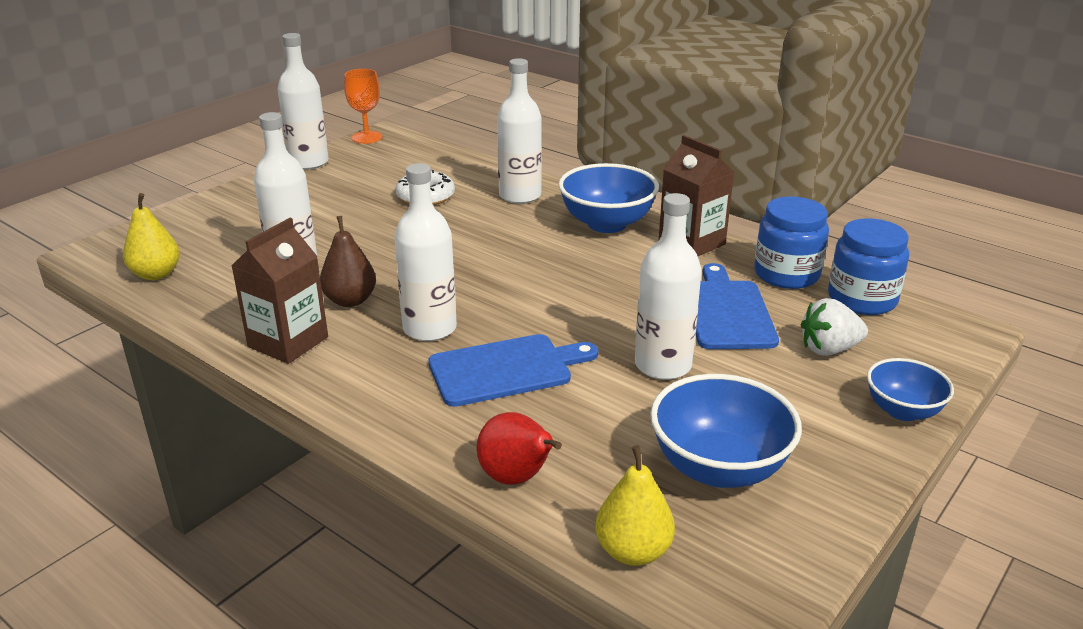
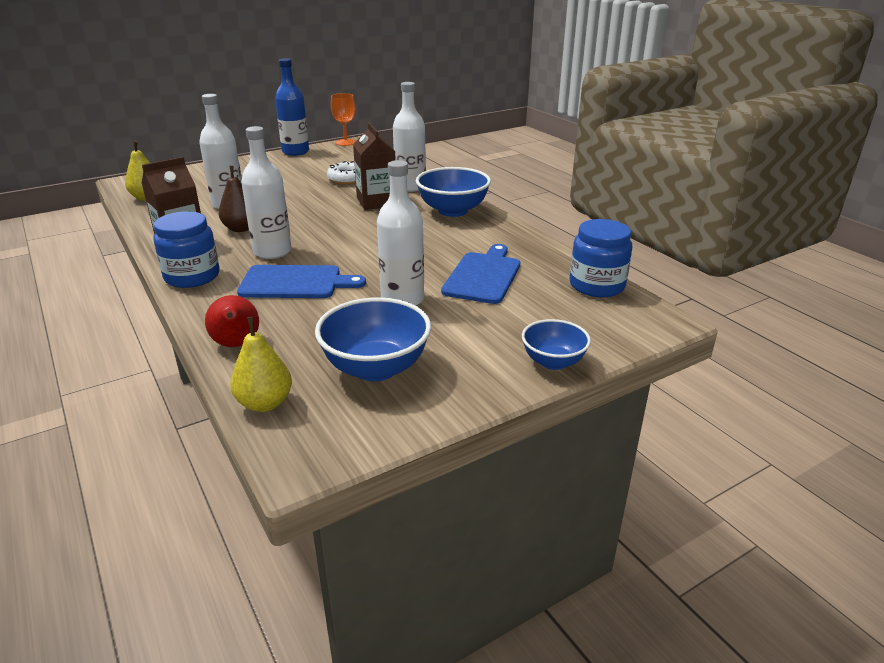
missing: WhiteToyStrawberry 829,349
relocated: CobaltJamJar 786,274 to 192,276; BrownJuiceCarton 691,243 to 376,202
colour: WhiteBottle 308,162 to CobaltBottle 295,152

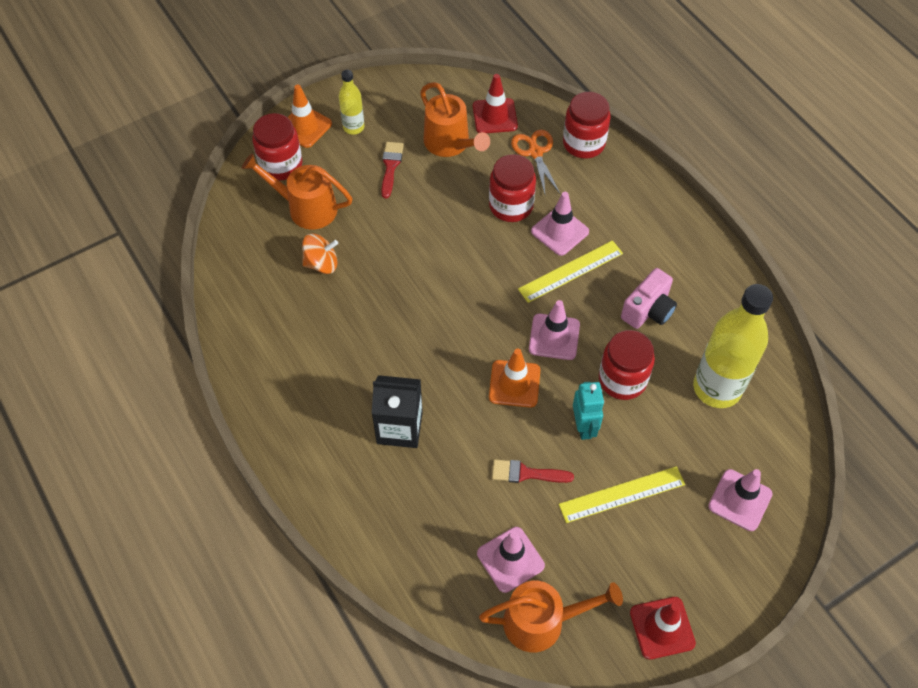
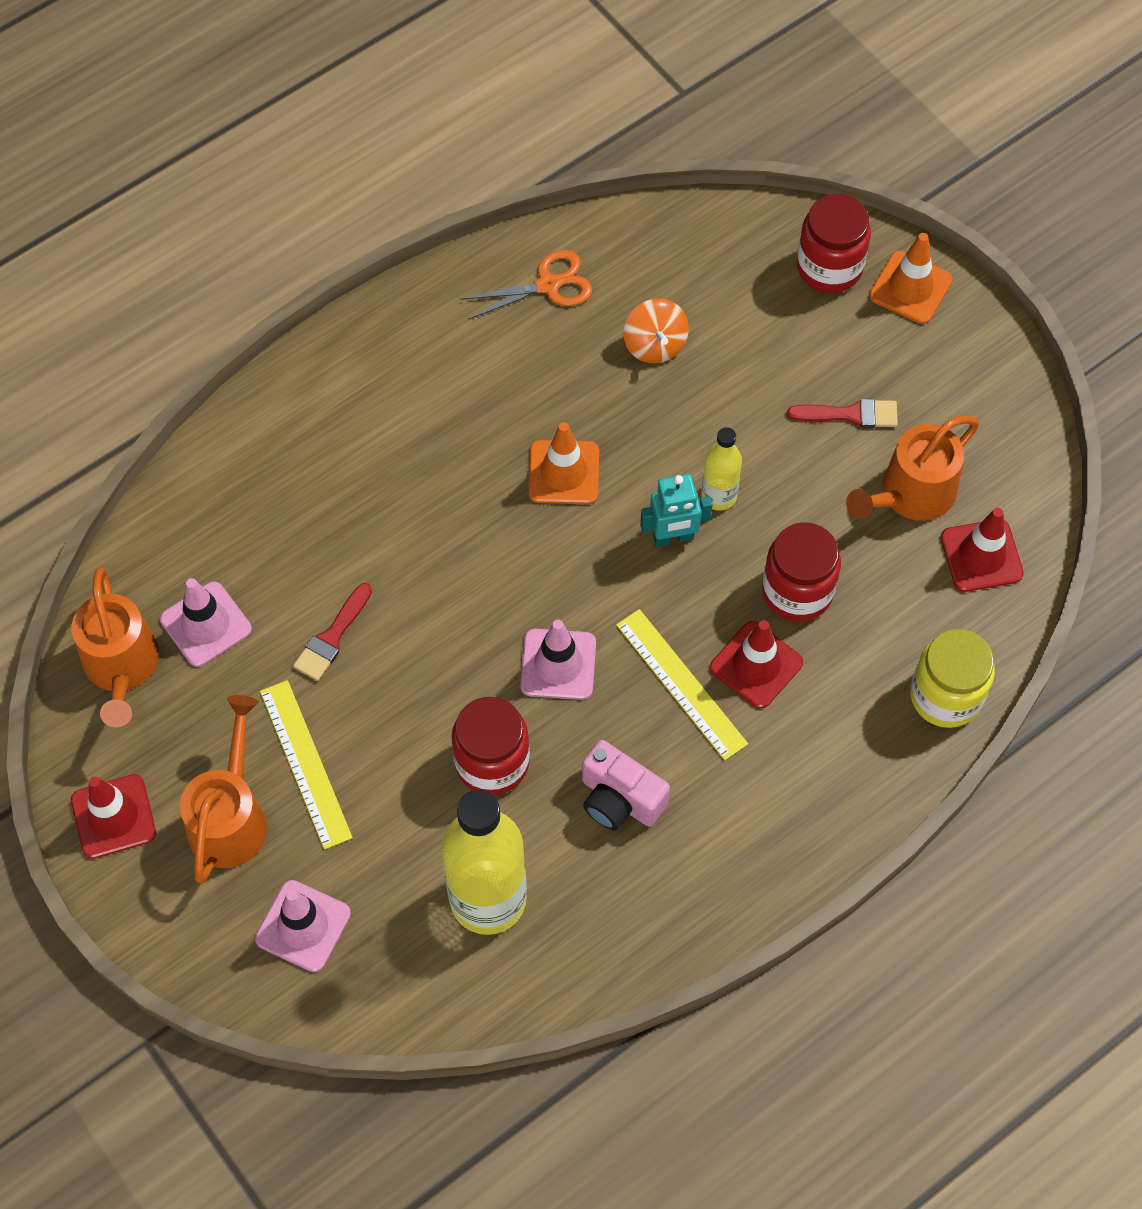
missing: EbonyJuiceCarton 399,427
relocated: OrangeColouredWateringPot 305,208 to 230,816; OrangeColouredScissors 535,152 to 548,285; OrangeColouredSafetyCone 514,384 to 564,472; TealRobotFigure 584,427 to 673,537; GoldenBottle 353,127 to 719,496
colour: RosySafetyCone 560,231 to CrimsonSafetyCone 756,665; CrimsonJamJar 583,143 to GoldenJamJar 945,696
spun: CrimsonBrush 526,473 = 332,637 150 degrees counterclockwise

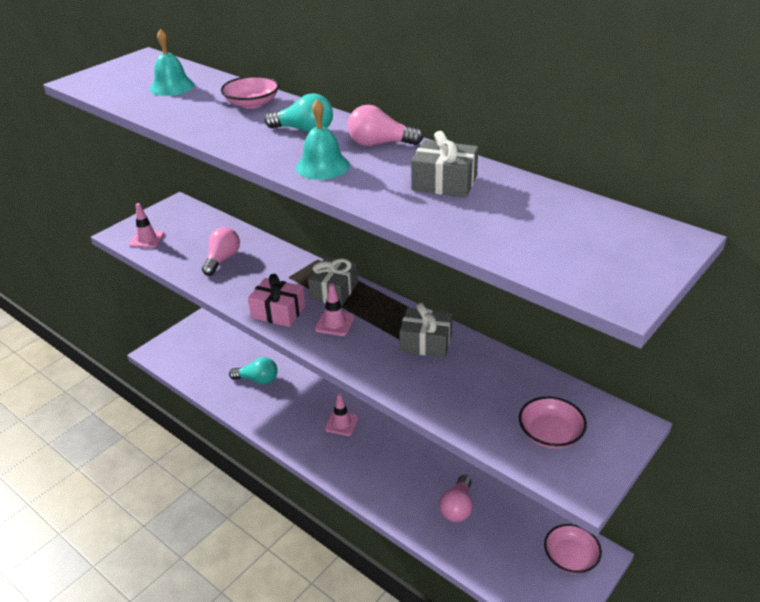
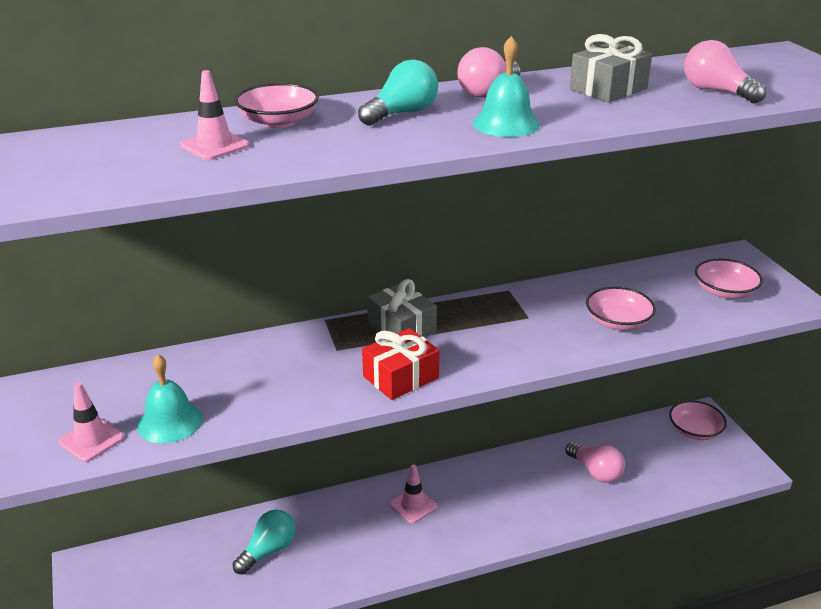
missing: GrayGift 426,342
appeared: RosyDeepDish 618,322
relocated: TealBell 172,86 to 170,422; RosySafetyCone 334,323 to 214,146; RosyBulb 222,259 to 716,91
colour: RosyGift 278,312 to CrimsonGift 401,377

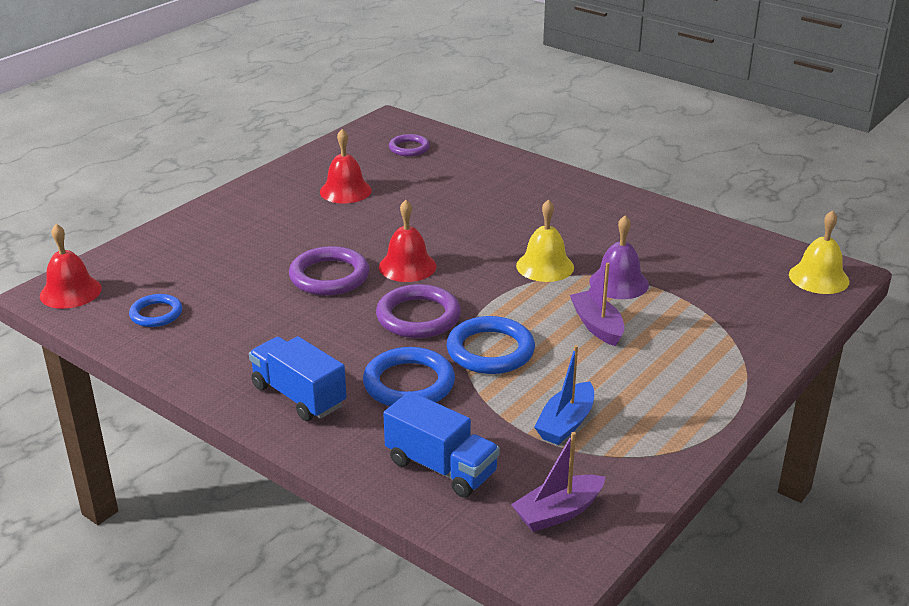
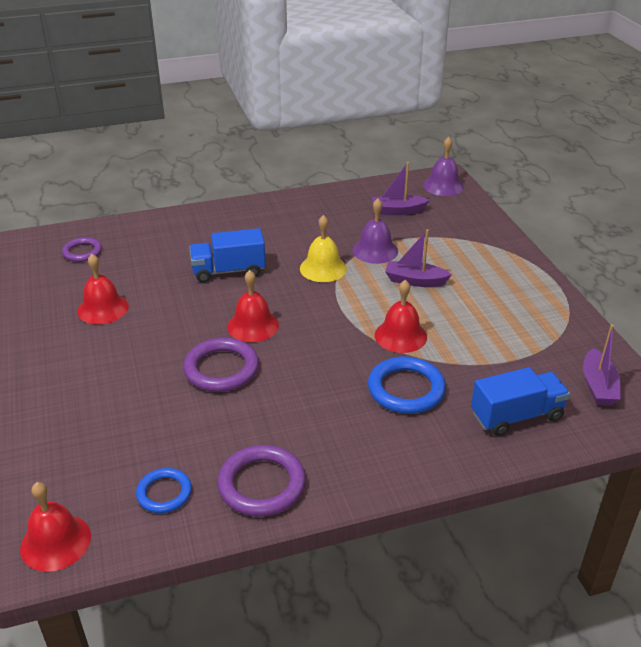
missing: CobaltToyBoat 566,423
appeared: VioletToyBoat 397,211
relocated: CobaltTruck 299,396 to 228,271; VioletTorus 418,317 to 262,484
exchanged: CobaltTorus 490,350 to CrimsonBell 400,335
colour: GoldenBell 818,278 to VioletBell 443,185

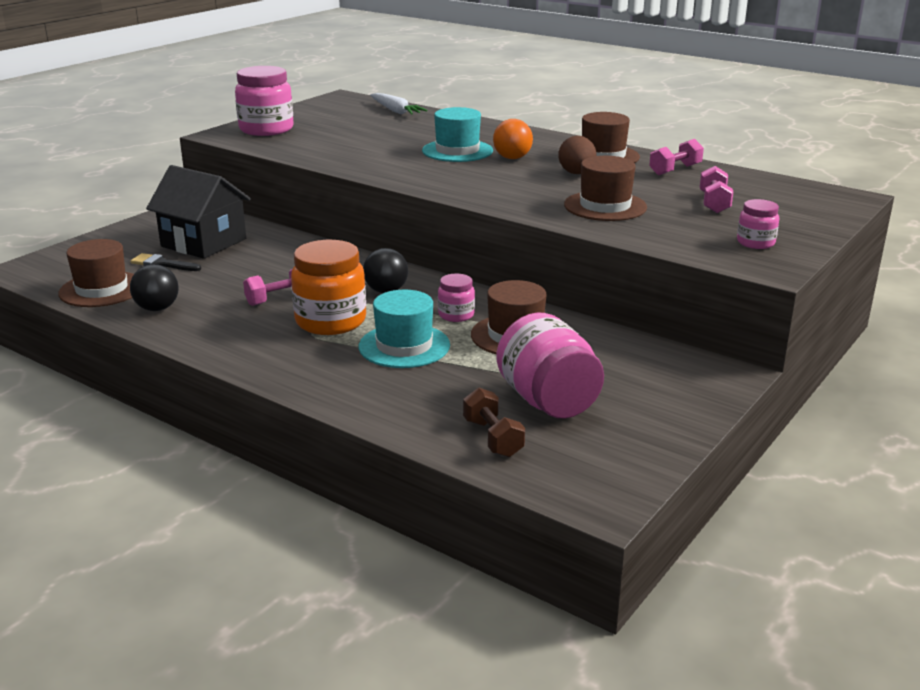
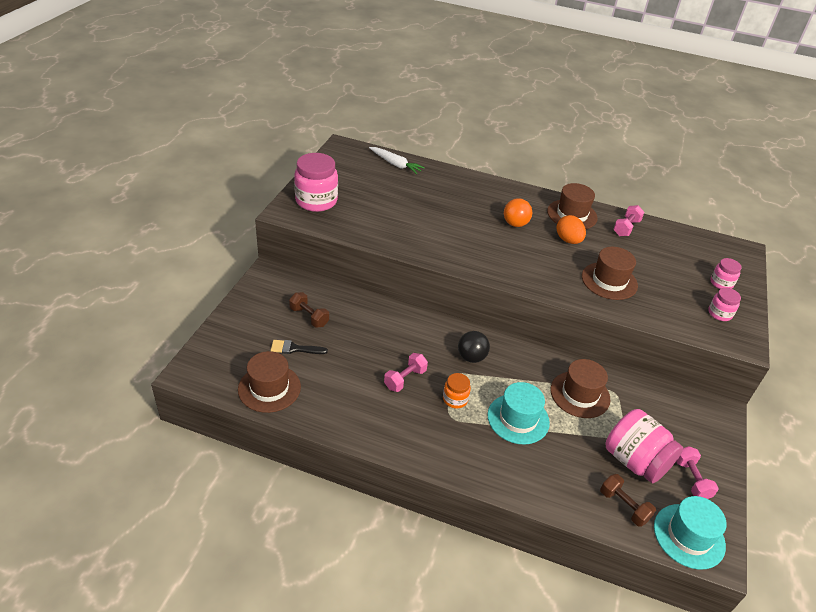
missing: EbonySphere 157,308
relocated: TealTopHat 457,151 to 689,536; RosyFreeWeight 714,203 to 691,479; RosyJamJar 456,315 to 721,283
exchanged: EbonyHouse 204,243 to BrownFreeWeight 309,317
colour: BrownToyEgg 576,174 to OrangeColouredToyEgg 568,240
size: OrangeColouredJamJar 330,321 = 455,399 x0.52

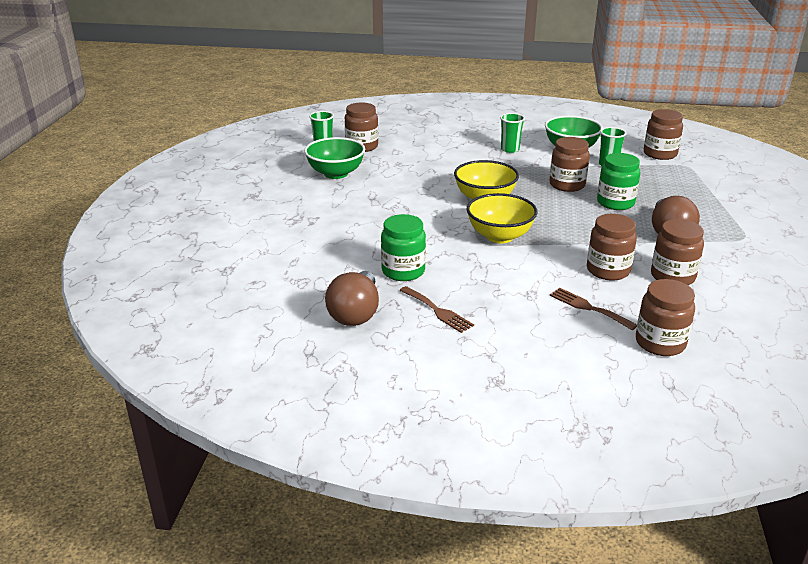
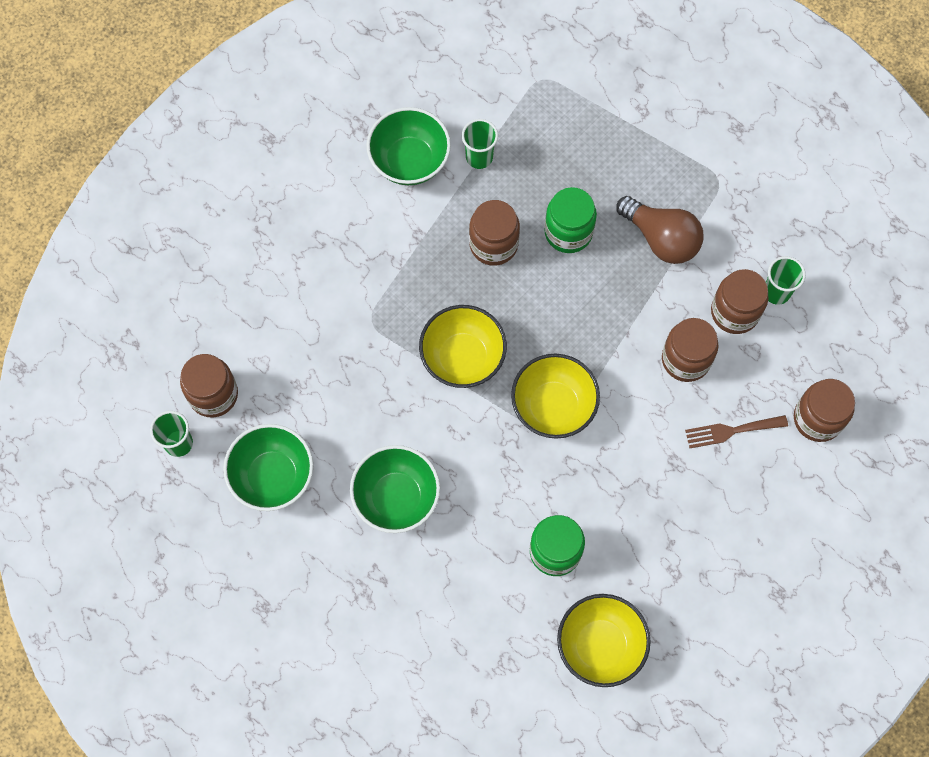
missing: BrownDinnerFork 437,311; BrownJamJar 660,154
appeared: LeafGreenDeepDish 396,497
relocated: LeafGreenTumbler 510,149 to 776,292
exchanged: BrownBulb 355,313 to GoldenDeepDish 600,645

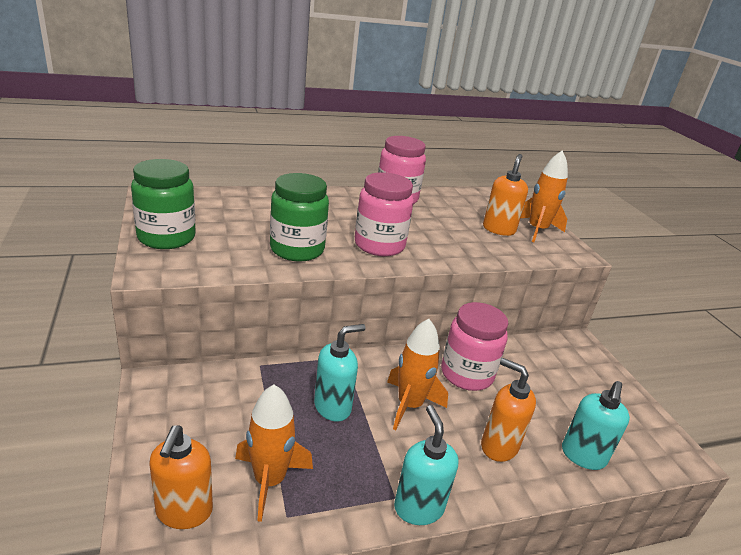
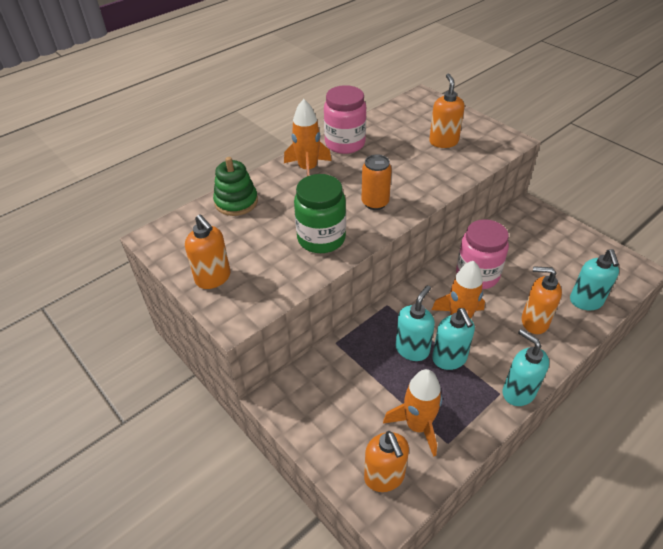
appeared: LeafGreenStackingRings 236,202; TealSoapPump 449,359
relocated: OrangeColouredToyRocket 537,230 to 308,169
exchanged: LeafGreenJamJar 166,237 to OrangeColouredSoapPump 213,278; RosyJamJar 379,245 to OrangeColouredTin 375,203

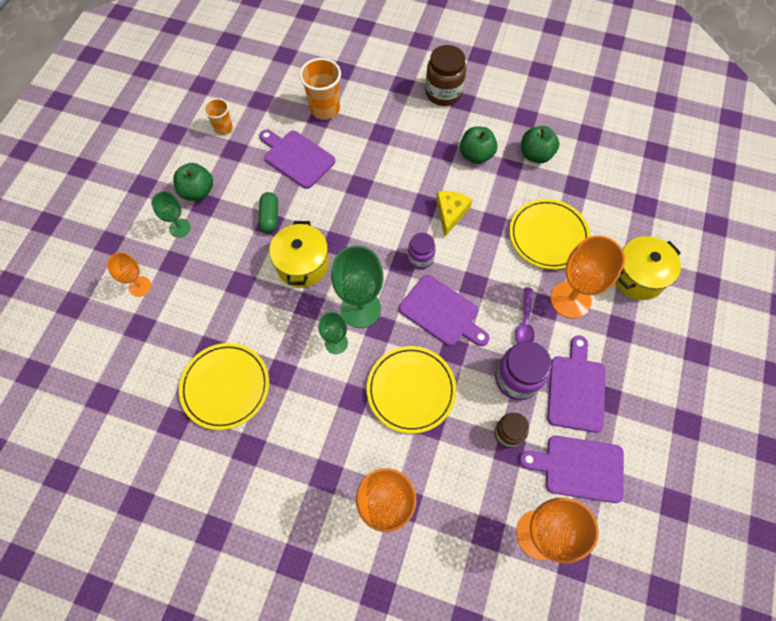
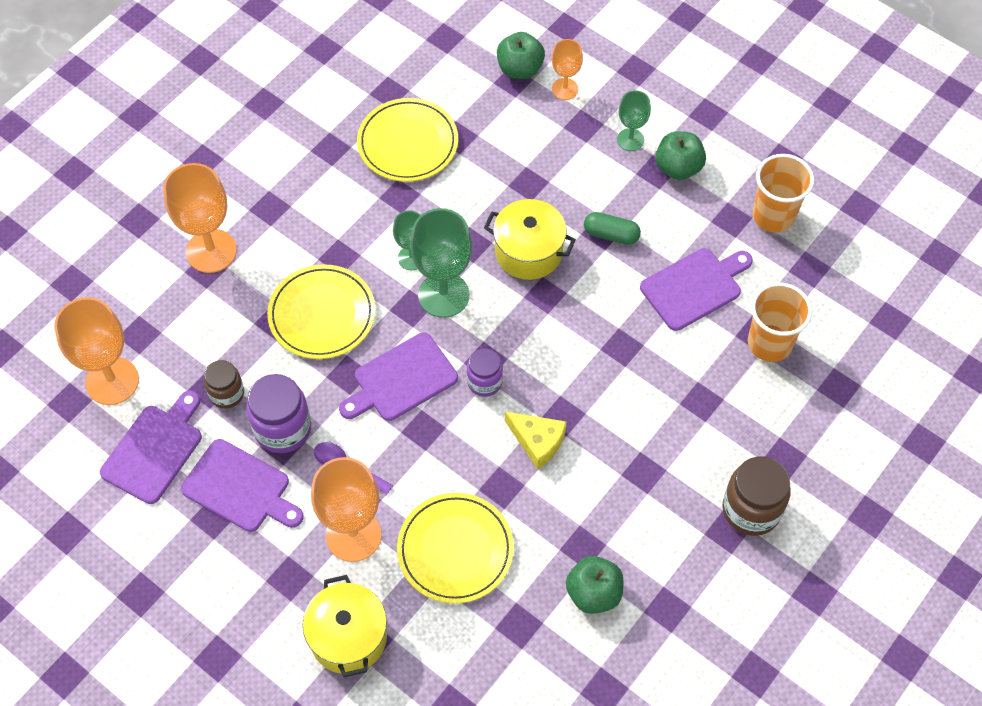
relocated: LeafGreenApple 476,155 to 520,69
size: OrangeColouredTumbler 223,128 = 773,216 x1.64

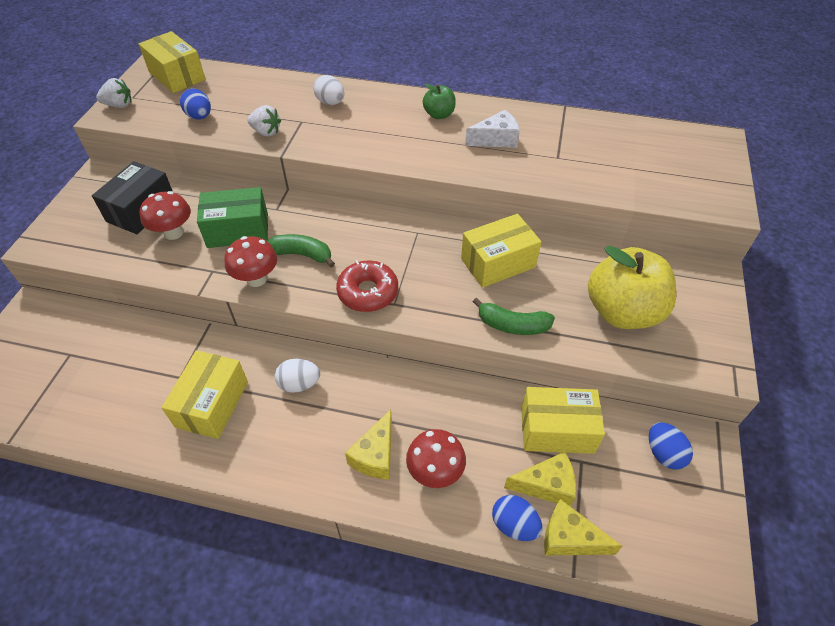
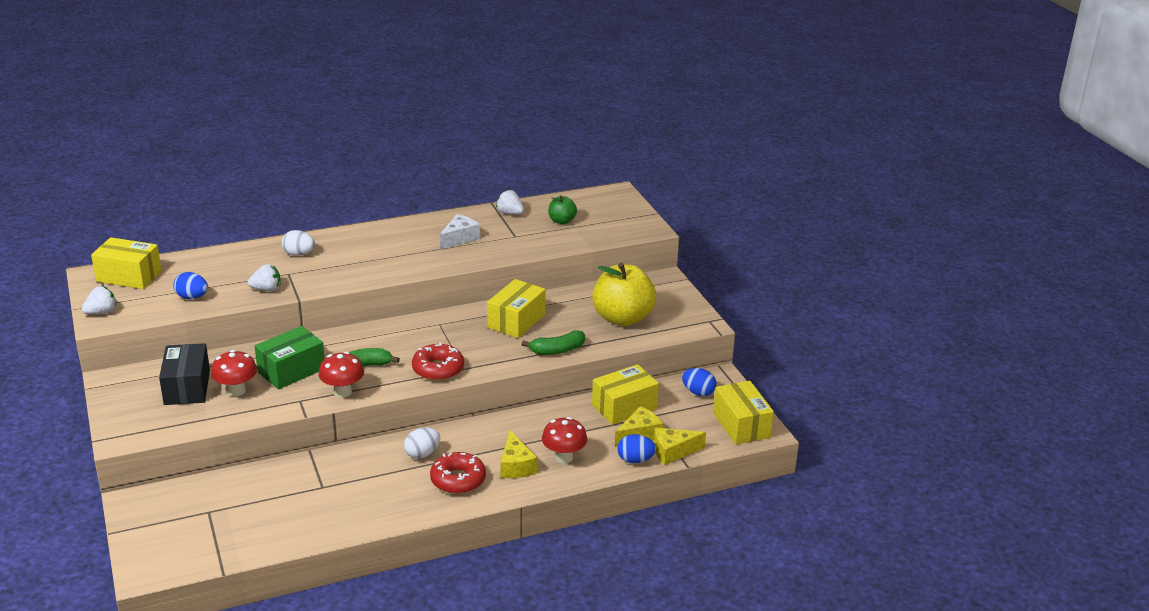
appeared: CrimsonGlazedDonut 458,480; WhiteToyStrawberry 510,213
relocated: LeafGreenApple 439,115 to 562,221; GoldenBox 212,404 to 741,425

